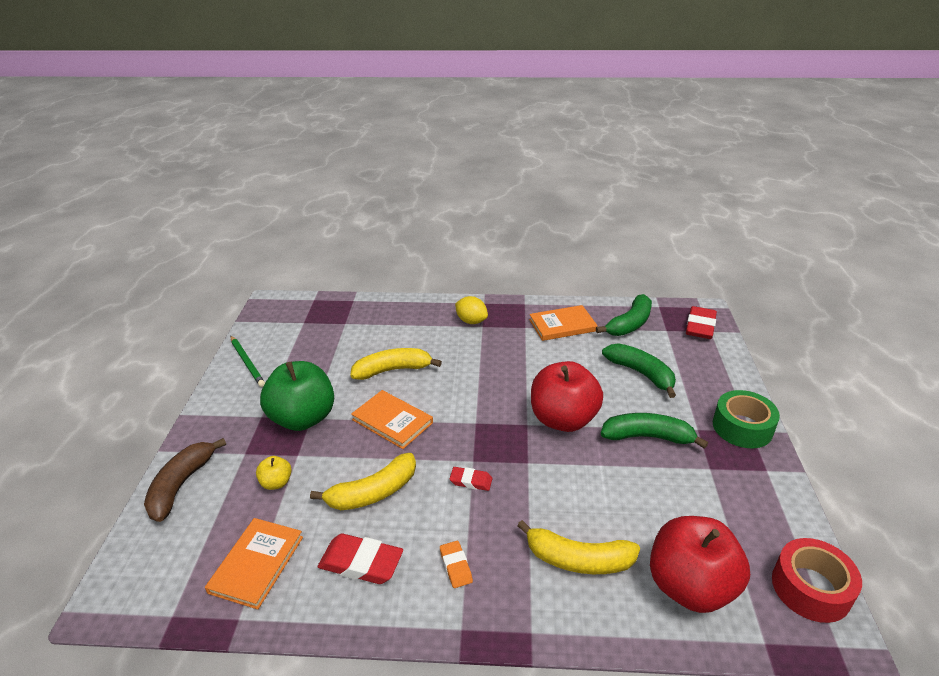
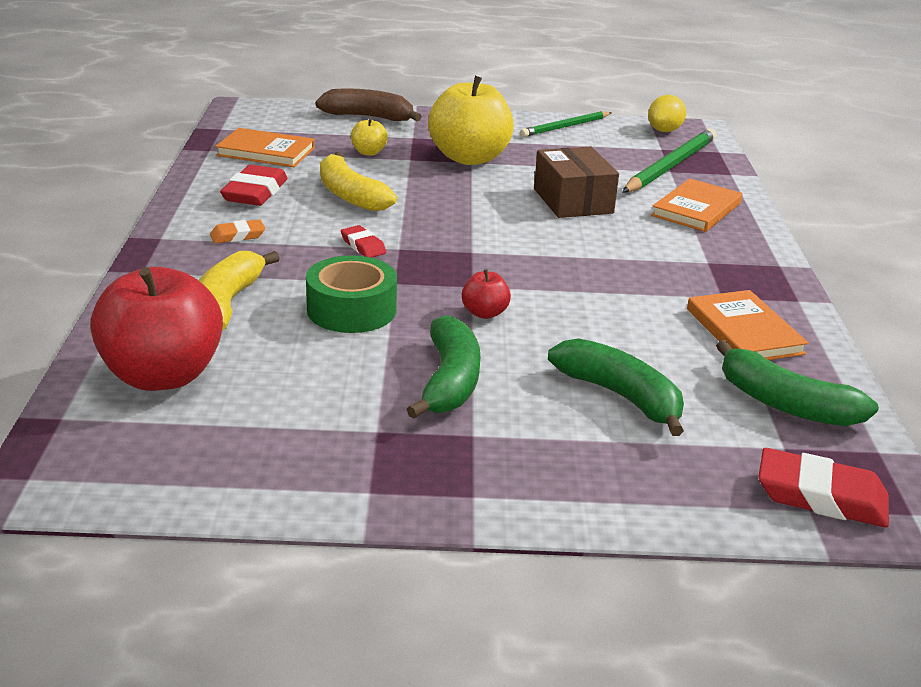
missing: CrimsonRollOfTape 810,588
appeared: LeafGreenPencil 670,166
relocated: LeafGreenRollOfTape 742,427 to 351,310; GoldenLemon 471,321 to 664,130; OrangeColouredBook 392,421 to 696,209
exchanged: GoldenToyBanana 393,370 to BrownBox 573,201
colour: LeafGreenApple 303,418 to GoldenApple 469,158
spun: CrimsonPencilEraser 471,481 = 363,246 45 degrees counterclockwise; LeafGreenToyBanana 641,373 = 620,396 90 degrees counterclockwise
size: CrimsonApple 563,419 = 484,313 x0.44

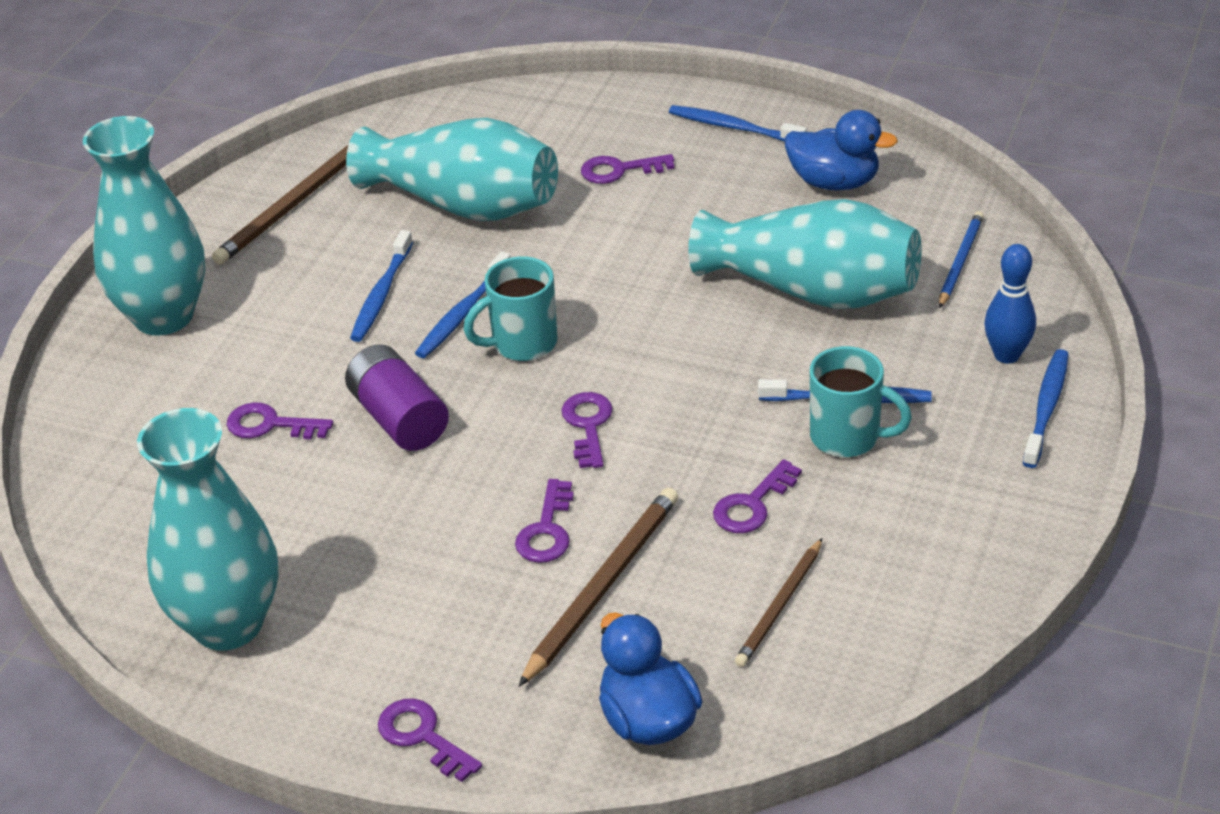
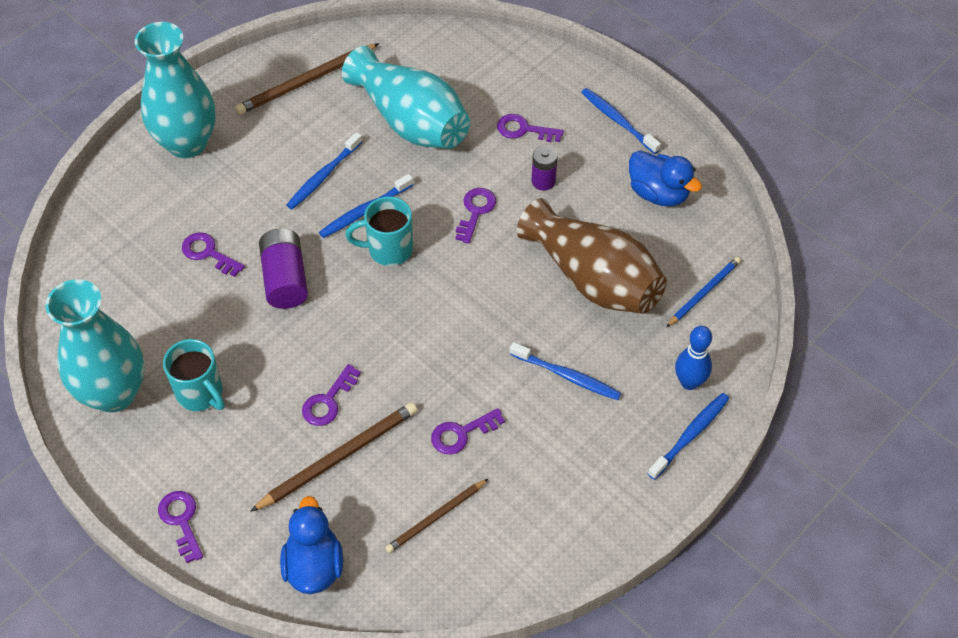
appeared: VioletBattery 543,181
relocated: TealTeaMug 848,437 to 201,394; VioletDoorKey 588,425 to 475,211
colour: TealFlowerVase 812,291 to BrownFlowerVase 593,279

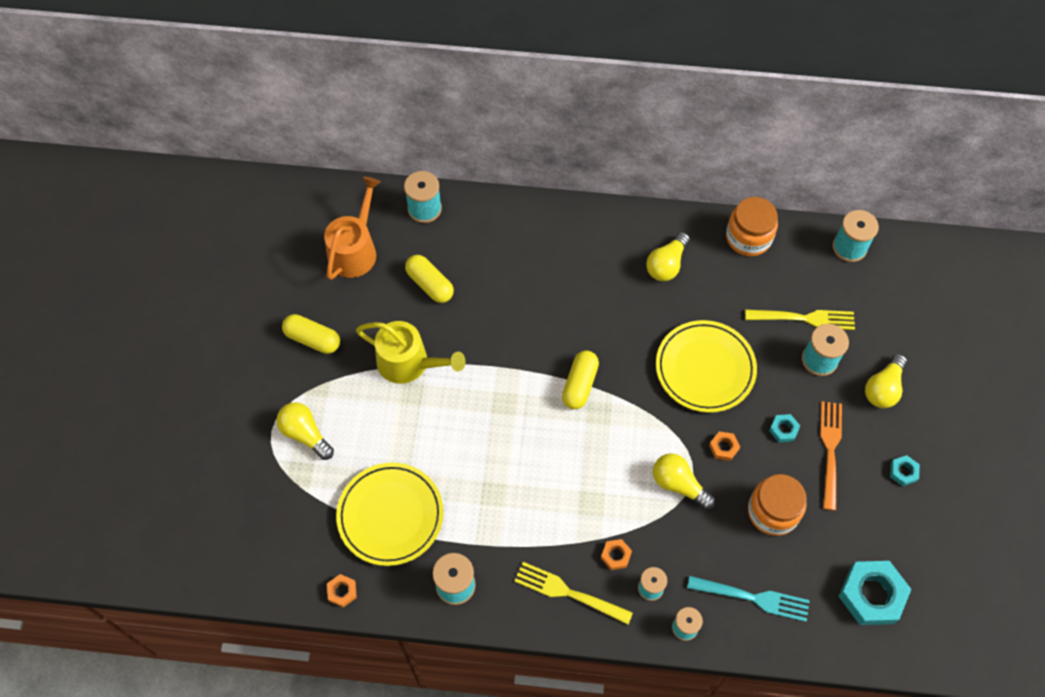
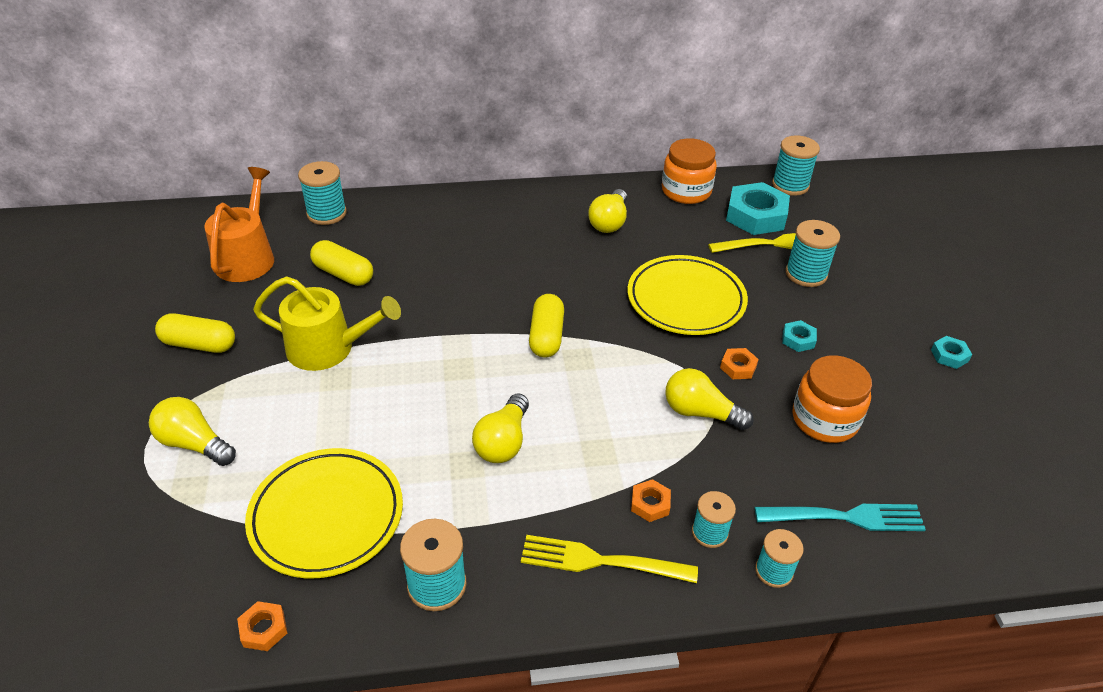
missing: OrangeColouredDinnerFork 830,451
relocated: GoldenBulb 883,388 to 503,442; TealHexNut 872,595 to 756,216

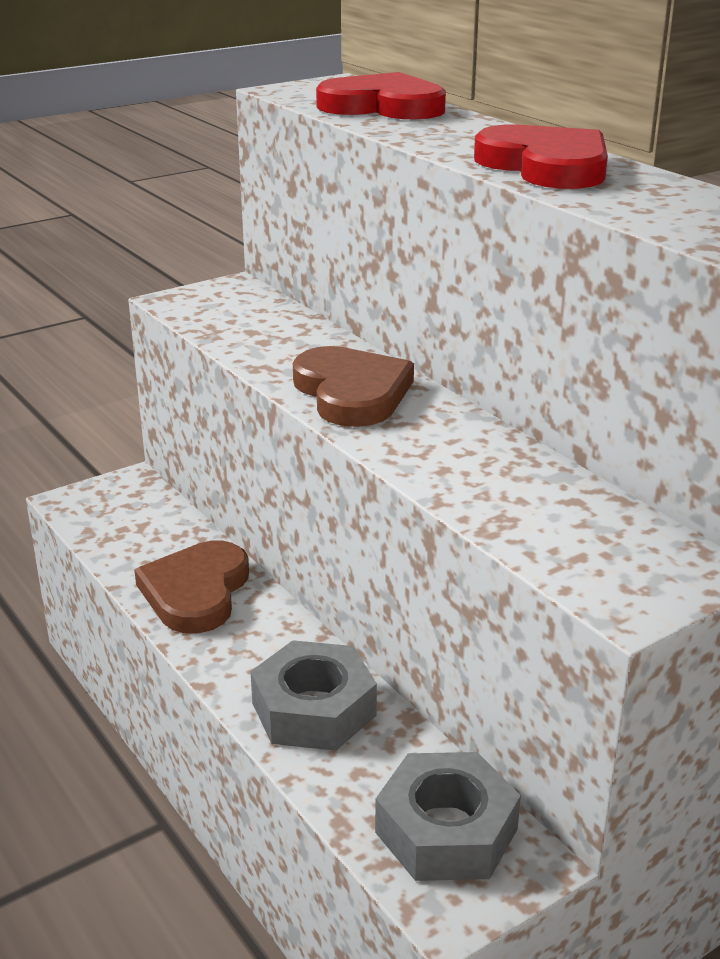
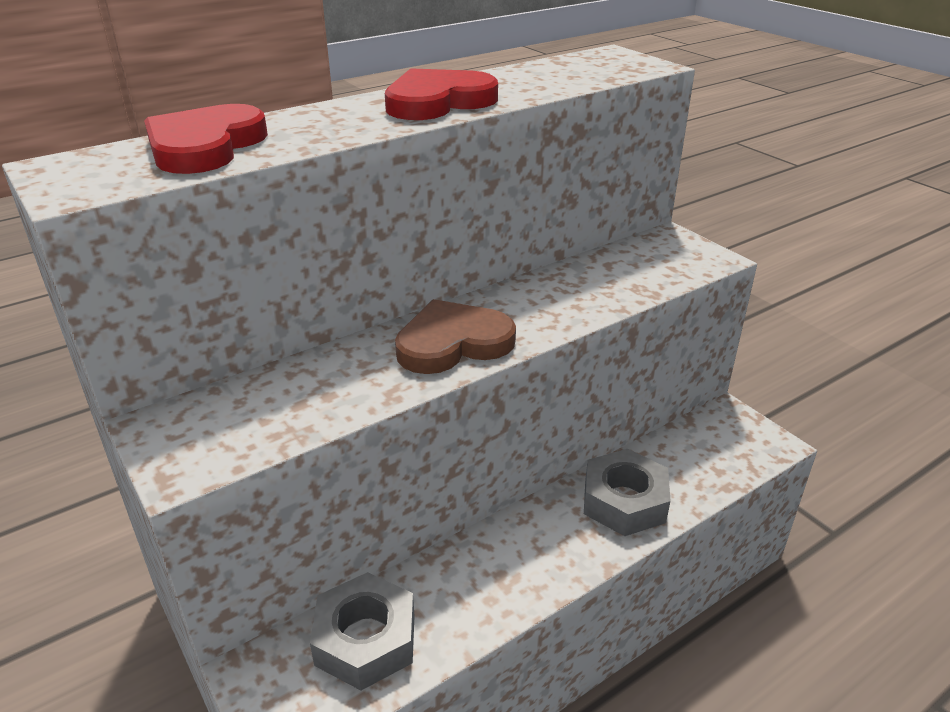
missing: BrownHeart 196,592
relocated: GrayHexNut 446,830 to 365,639

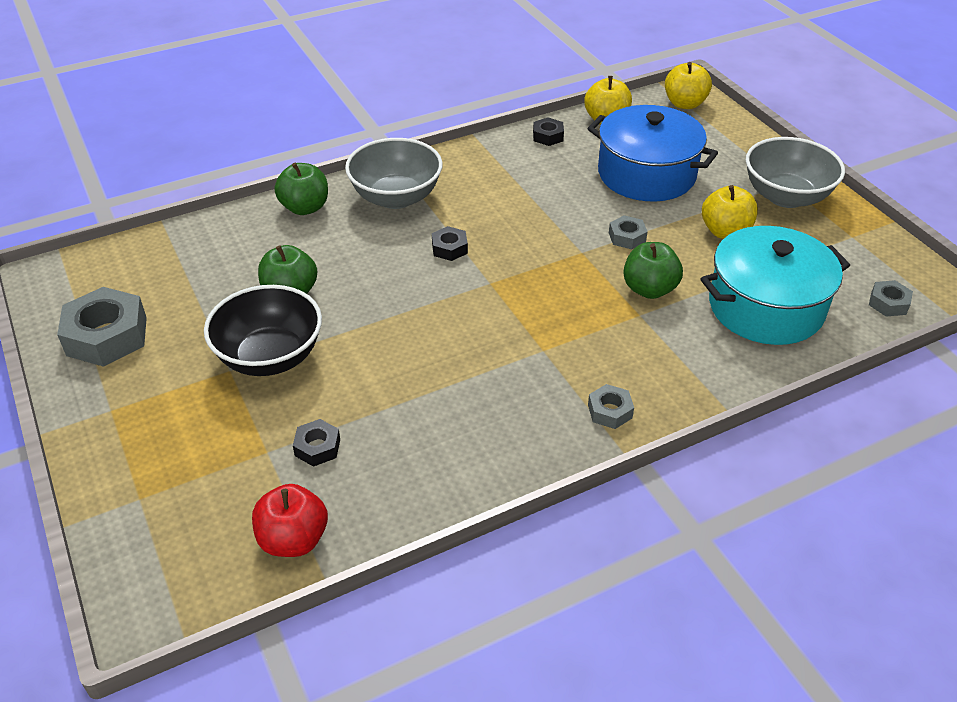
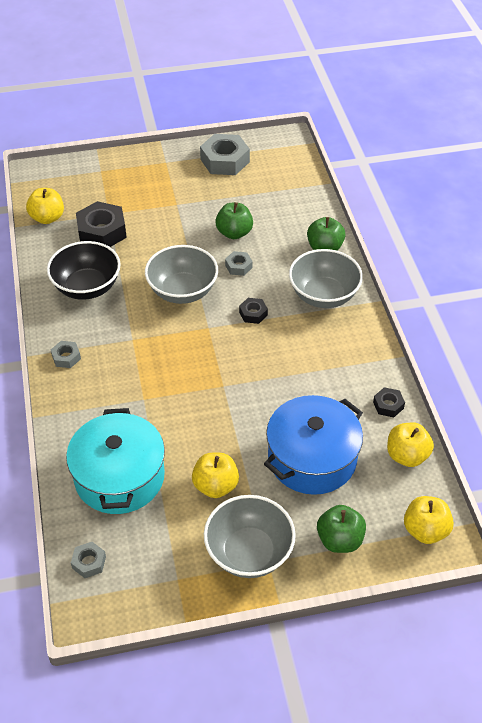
appeared: GrayDeepDish 182,291
relocated: EbonyDeepDish 270,357 to 87,287; GrayHexNut 627,237 to 238,266; LeafGreenApple 649,289 to 339,540
colour: CrimsonApple 293,539 to GoldenApple 47,218
size: EbonyHexNut 317,447 = 102,231 x1.99

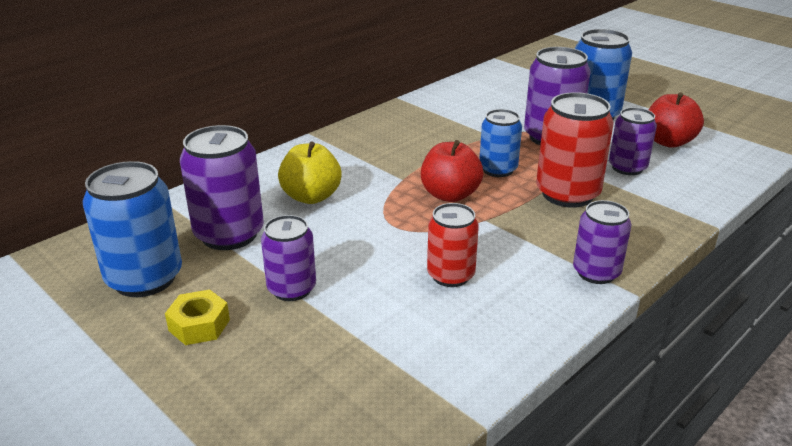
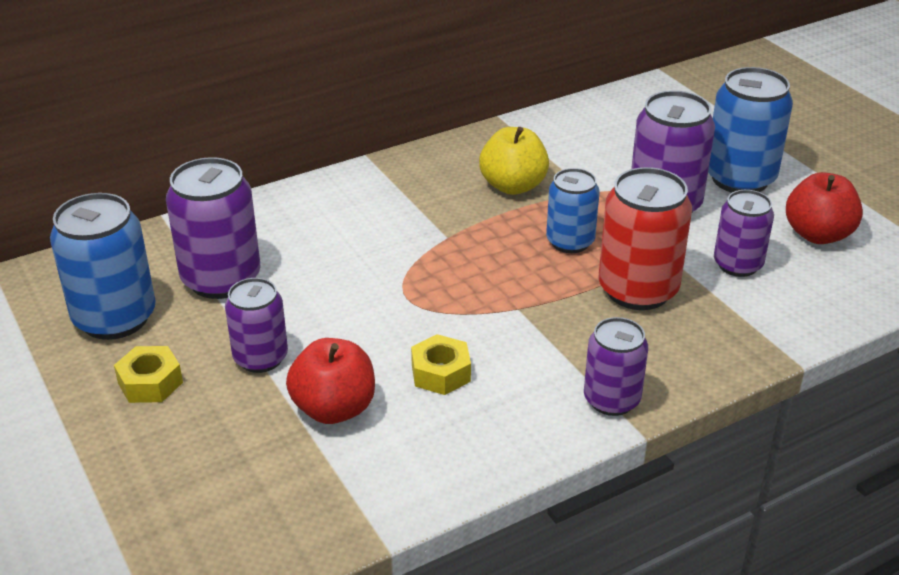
relocated: CrimsonApple 450,195 to 334,409; GoldenApple 311,197 to 513,186
exchanged: CrimsonTin 450,275 to GoldenHexNut 440,373

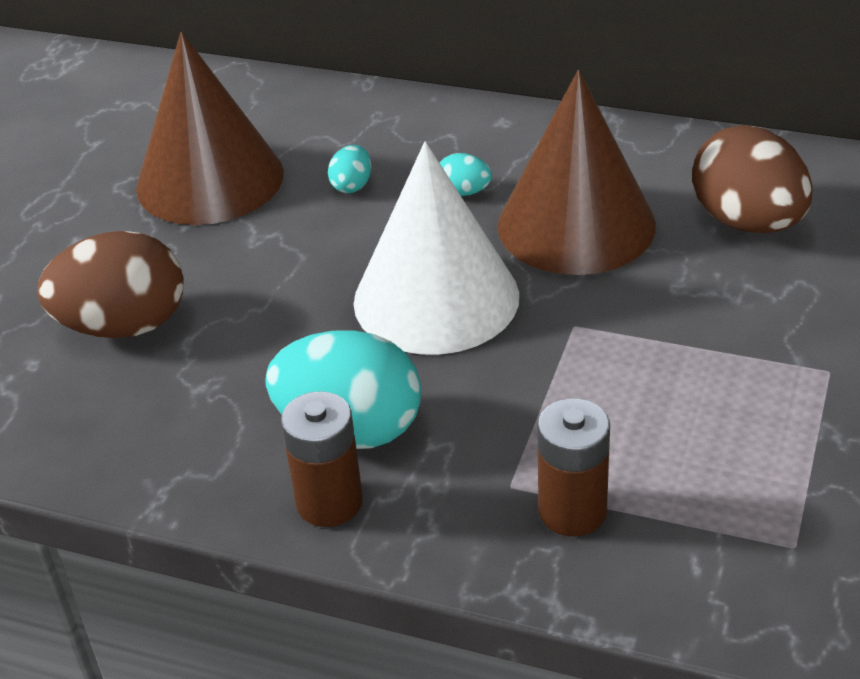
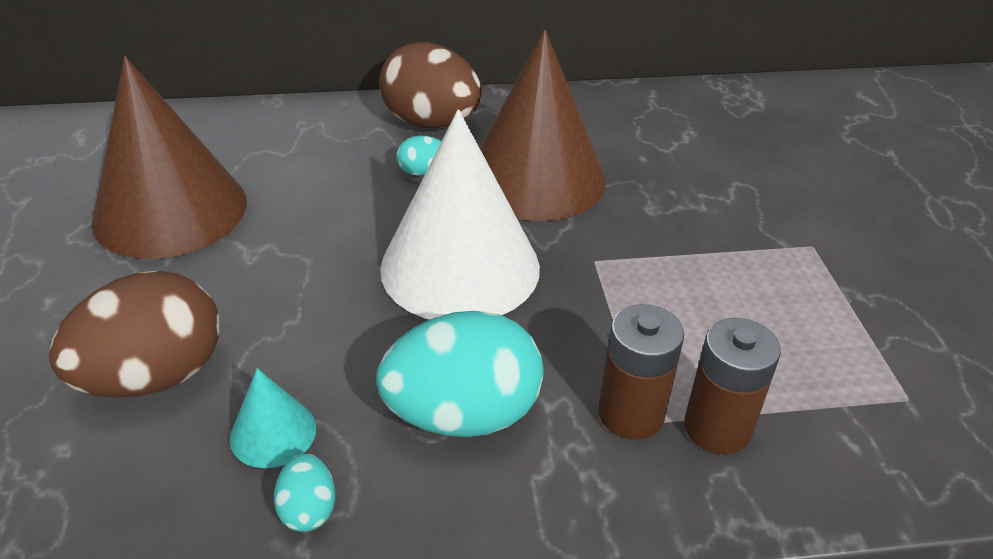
appeared: TealConeShape 273,433
relocated: TealToyEgg 352,185 to 308,509; BrownToyEgg 747,222 to 431,123; BrownBattery 329,502 to 631,414

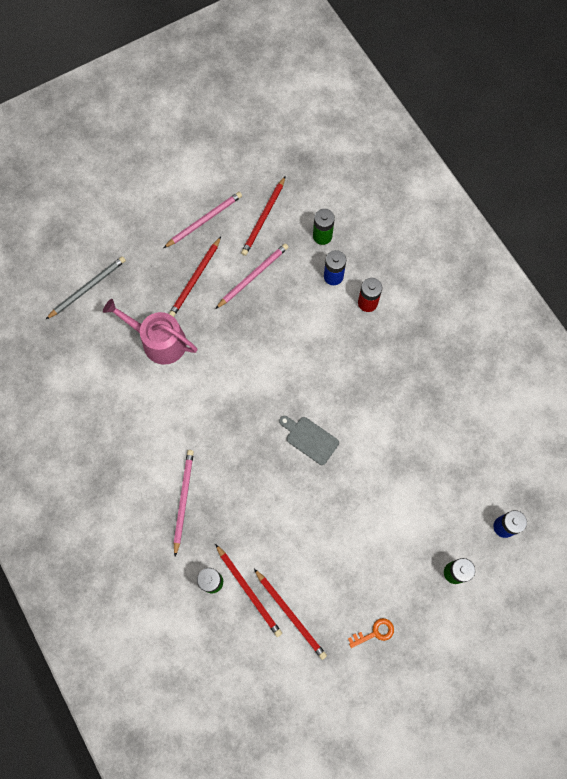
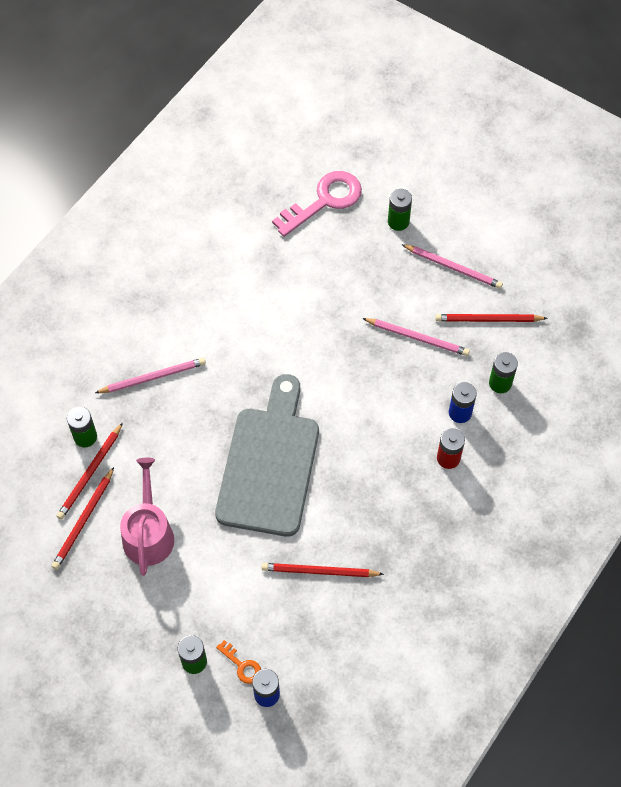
appeared: LeafGreenBattery 398,222
relocated: RosyWateringPot 158,341 to 148,533; OrangeColouredDoorKey 374,632 to 242,665; CrimsonPencil 195,279 to 319,571
exchanged: GrayPencil 88,288 to RosyDoorKey 324,201
size: GrayChoppingBoard 310,439 = 270,464 x2.41

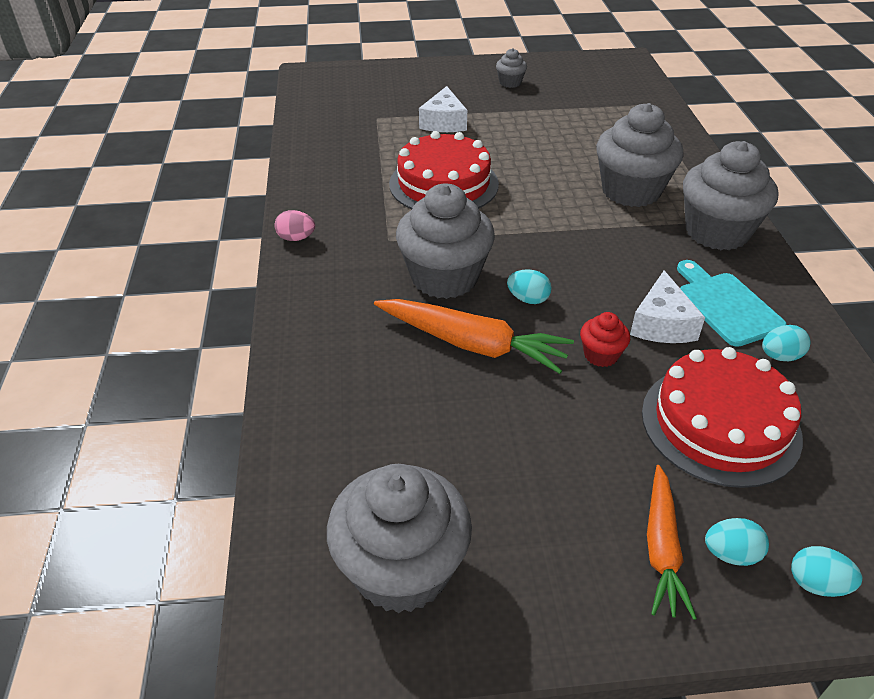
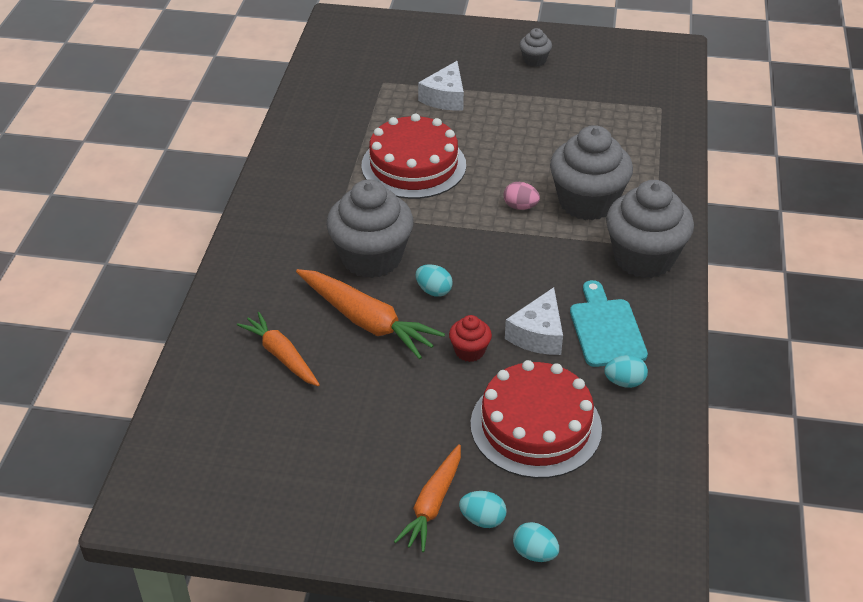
missing: GrayFairyCake 401,569
appeared: OrangeColouredCarrot 281,356
relocated: RosyToyEgg 296,238 to 520,206

